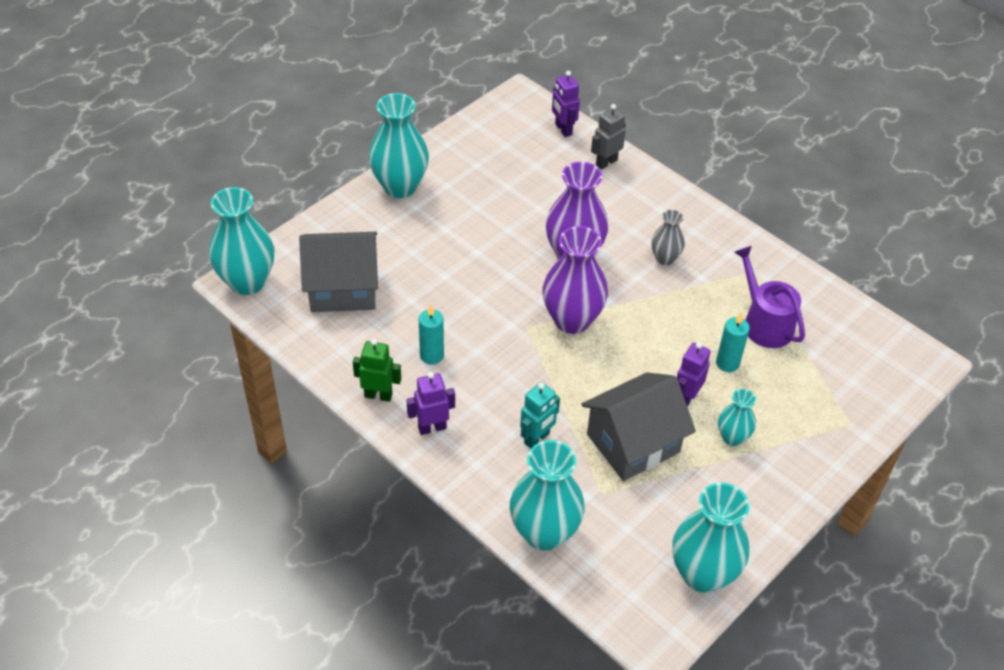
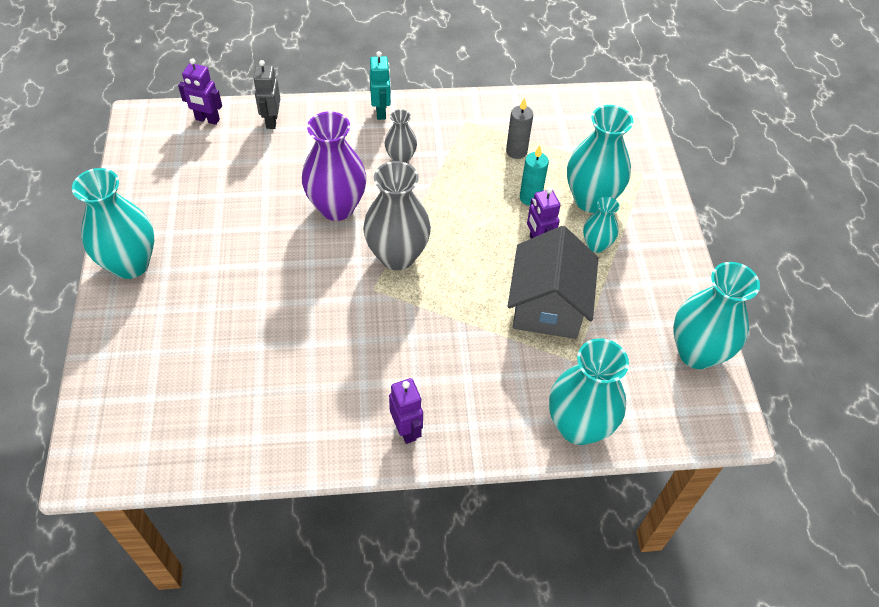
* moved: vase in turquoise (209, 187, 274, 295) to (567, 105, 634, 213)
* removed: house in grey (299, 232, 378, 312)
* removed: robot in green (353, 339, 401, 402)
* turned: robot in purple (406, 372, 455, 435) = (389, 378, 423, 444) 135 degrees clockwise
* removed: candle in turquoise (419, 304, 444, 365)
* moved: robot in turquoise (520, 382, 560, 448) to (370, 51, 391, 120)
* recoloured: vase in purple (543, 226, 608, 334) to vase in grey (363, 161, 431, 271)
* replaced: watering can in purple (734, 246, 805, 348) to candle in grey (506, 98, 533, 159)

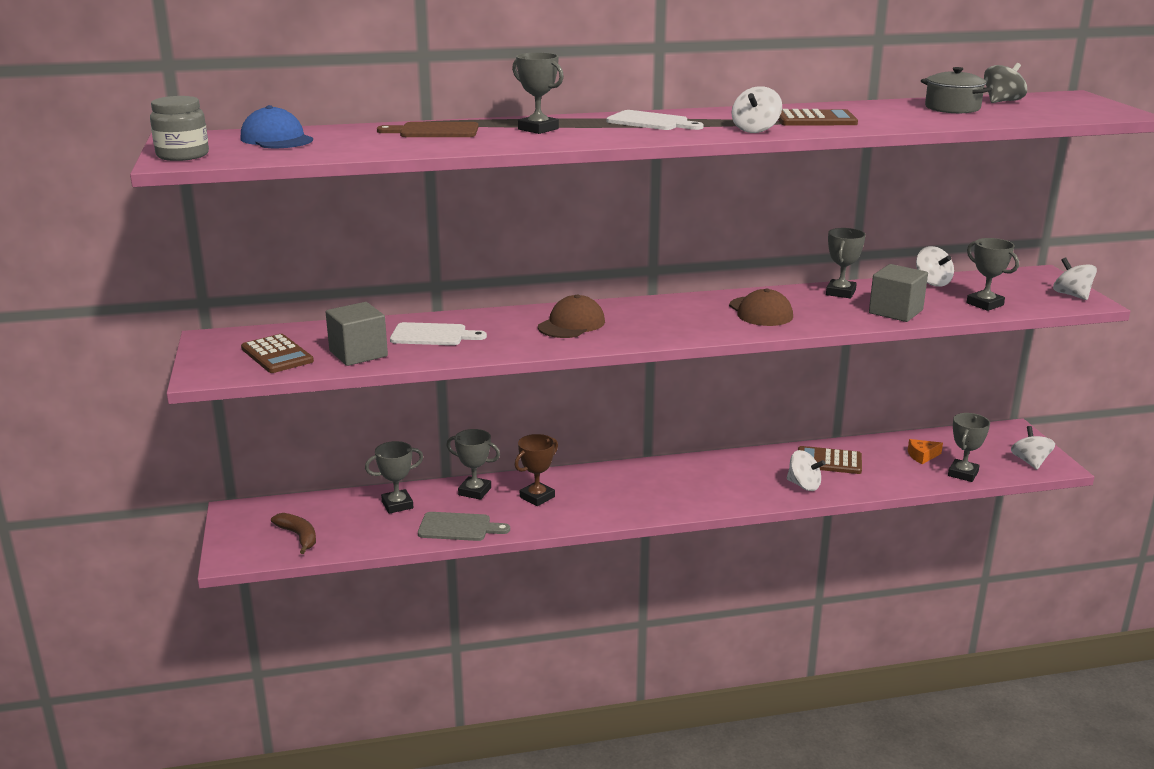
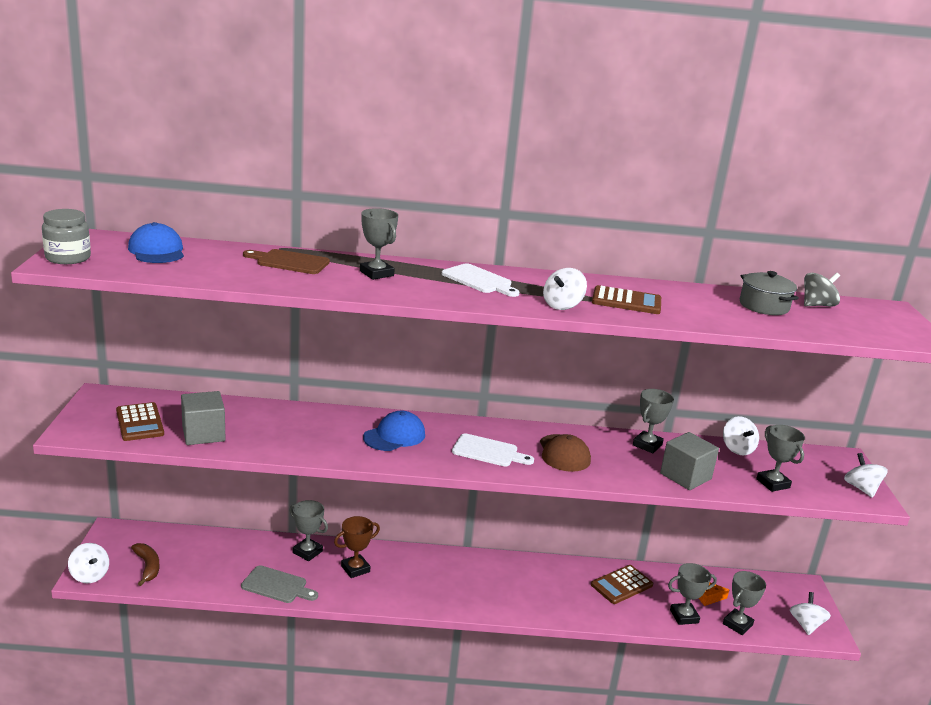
* moved: trophy in grey (365, 441, 423, 514) to (668, 563, 717, 625)
* moved: cutting board in white (390, 322, 487, 345) to (452, 433, 534, 467)
* recoloured: cap in brown (538, 295, 605, 338) to cap in blue (363, 411, 425, 451)
* moved: spinning top in white (787, 450, 826, 491) to (68, 543, 109, 583)
* turned: calculator in brown (798, 446, 862, 474) = (591, 565, 653, 604) 60 degrees counterclockwise

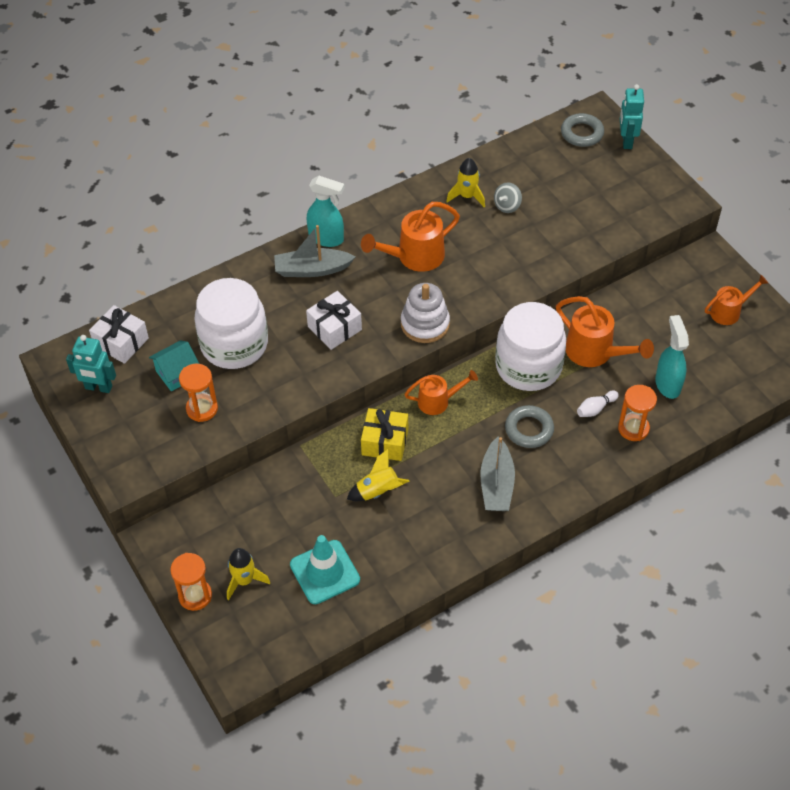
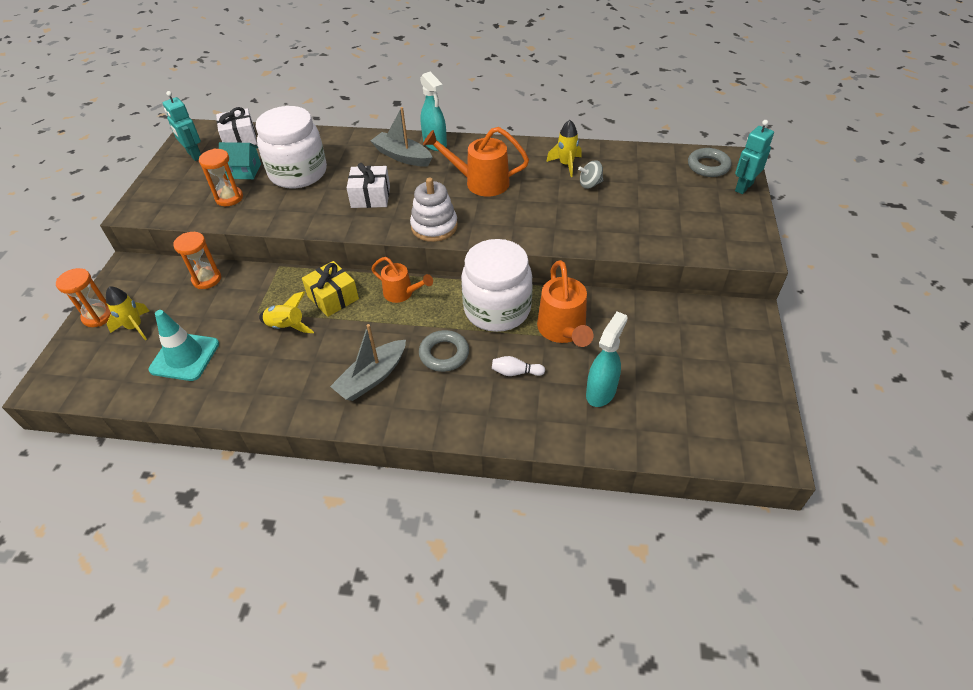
* moved: hourglass in orange (618, 385, 657, 441) to (173, 232, 221, 289)
* removed: watering can in orange (705, 275, 768, 325)

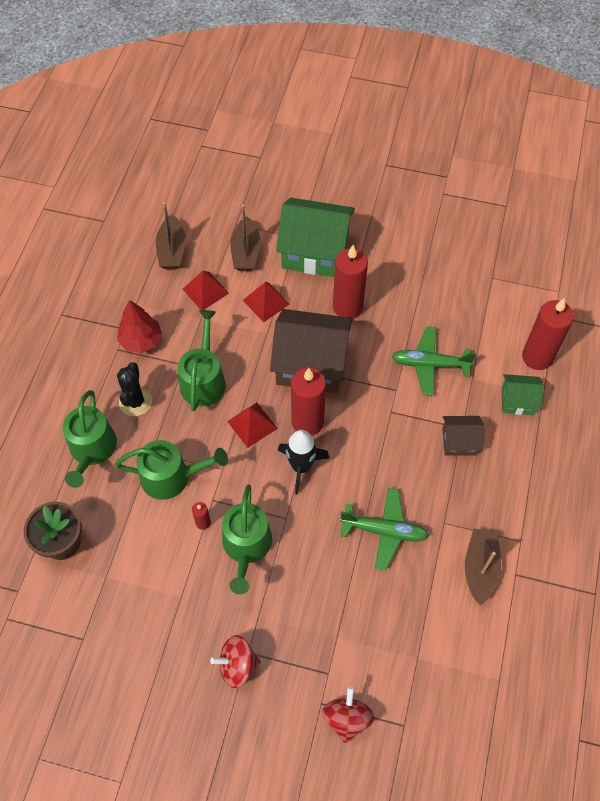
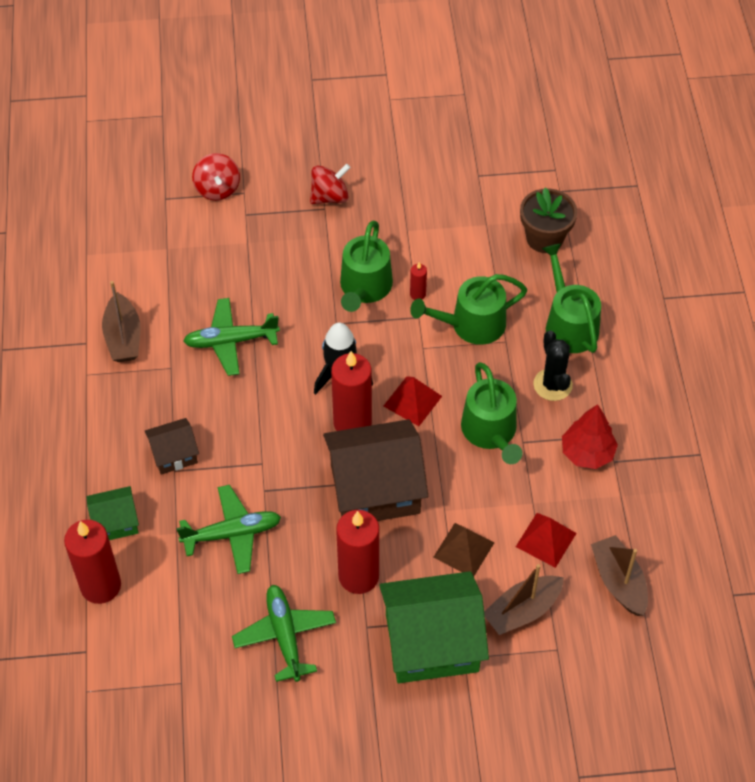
* turned: watering can in green (222, 484, 272, 594) = (340, 221, 393, 312) 150 degrees counterclockwise
* turned: boat in brown (230, 204, 261, 271) = (484, 564, 564, 635) 105 degrees counterclockwise
* recoloured: pyramid in red (242, 282, 290, 322) to pyramid in brown (433, 523, 494, 576)
* added: plane in green (232, 585, 336, 682)

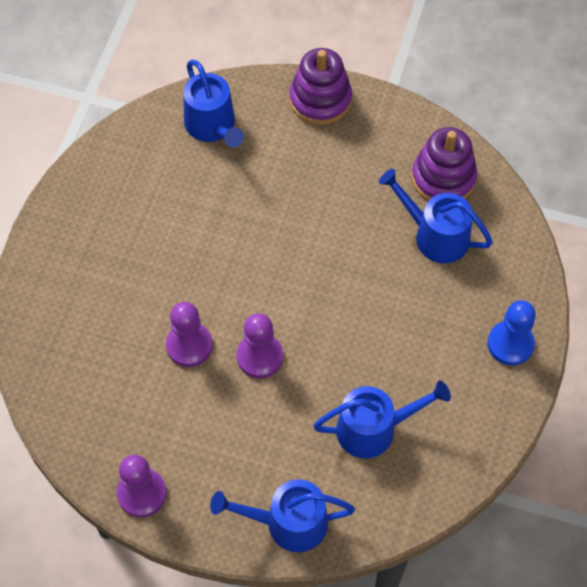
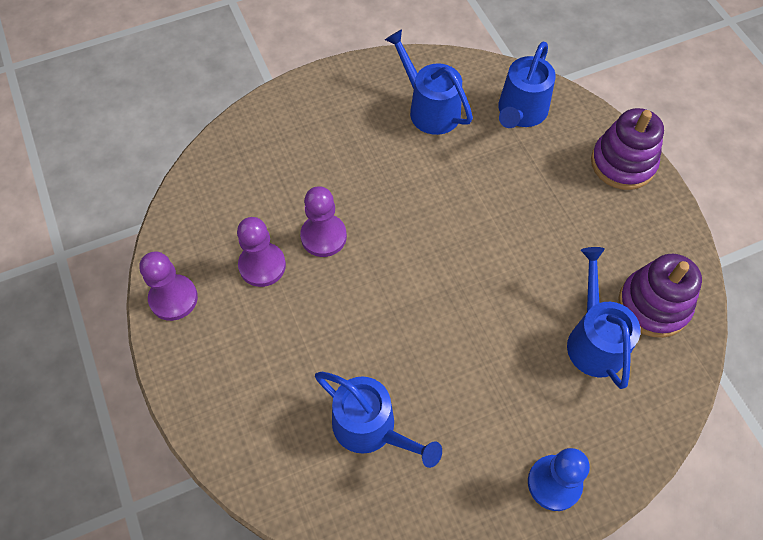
* moved: watering can in blue (210, 479, 355, 552) to (385, 29, 473, 135)
* moved: pawn in purple (237, 313, 283, 378) to (237, 217, 286, 287)

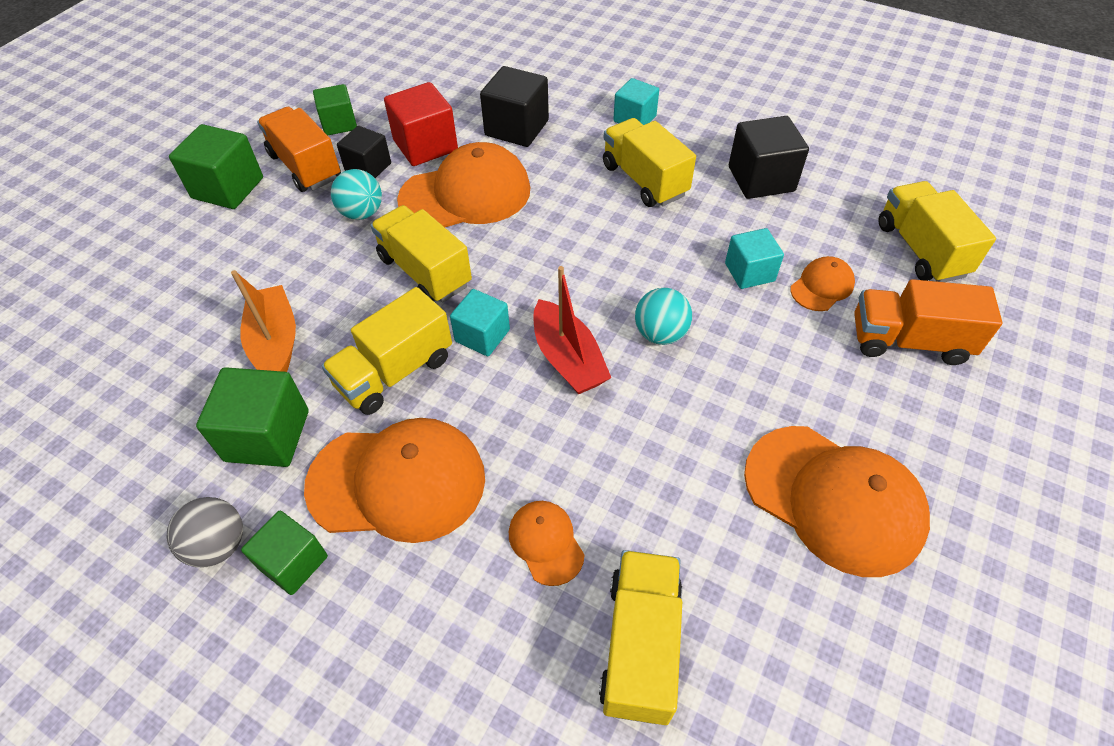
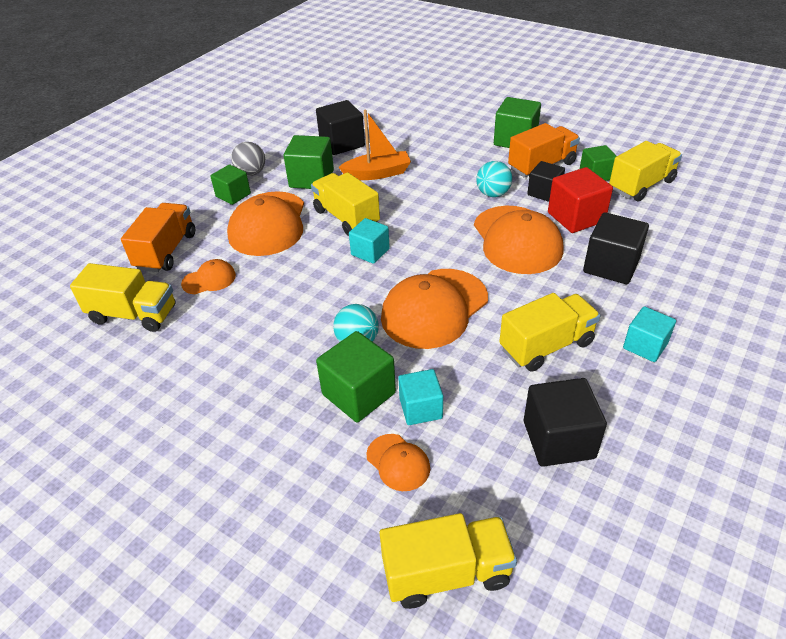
* moved: truck in yellow (370, 205, 472, 303) to (609, 141, 682, 202)
* removed: boat in red (533, 266, 611, 394)
* moved: cap in orange (744, 426, 930, 577) to (381, 269, 488, 349)
* moved: truck in orange (854, 279, 1003, 365) to (121, 203, 195, 272)
* added: cube in black (316, 100, 365, 155)
* added: cube in green (316, 331, 396, 422)

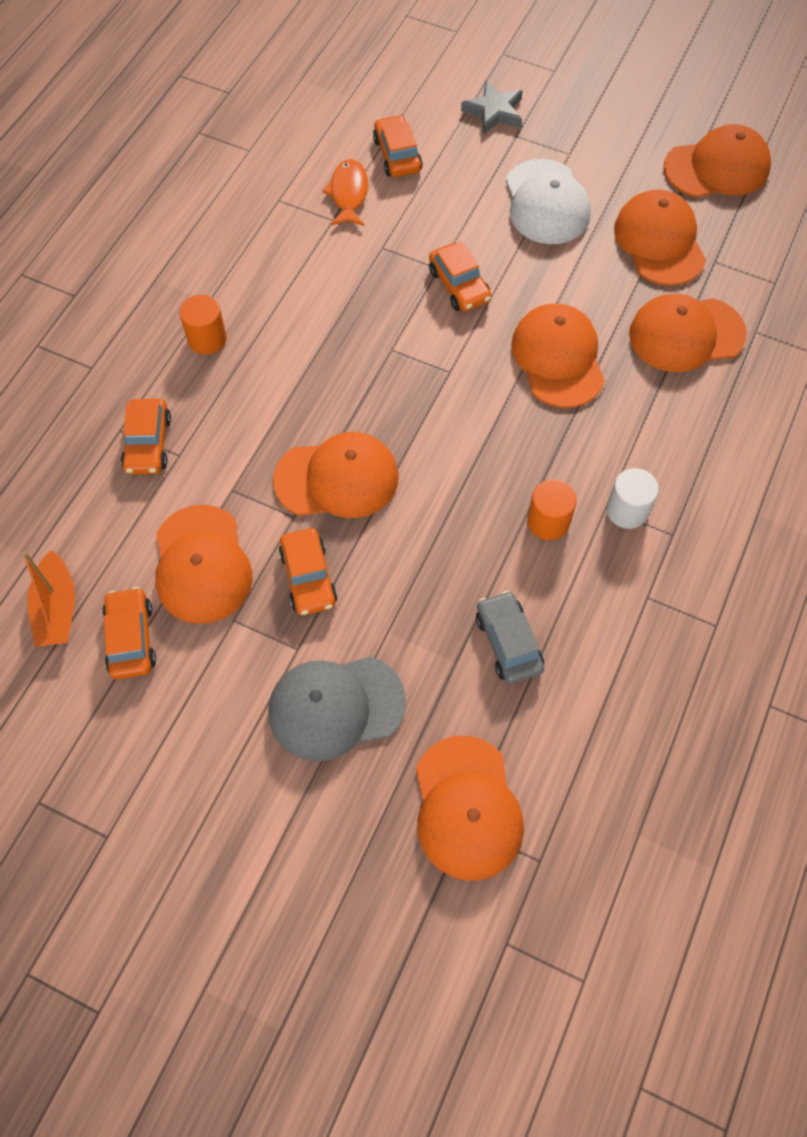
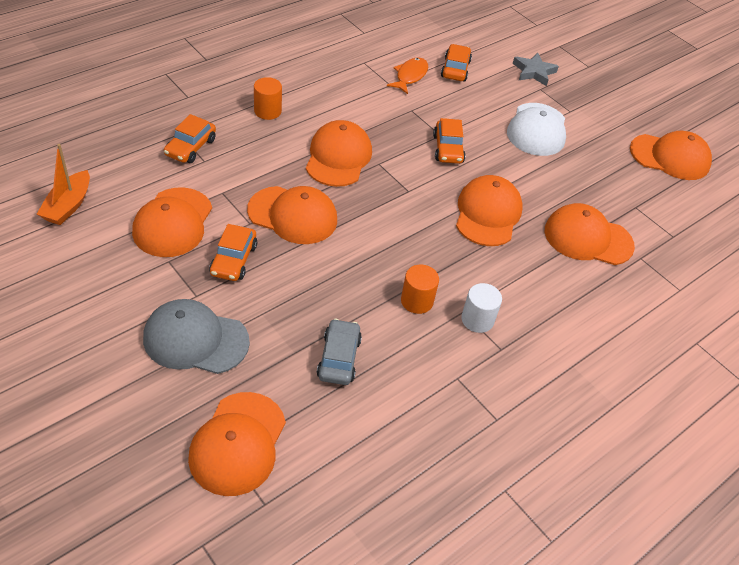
* removed: car in orange (102, 587, 156, 679)
* moved: cap in orange (614, 189, 706, 286) to (306, 120, 372, 187)

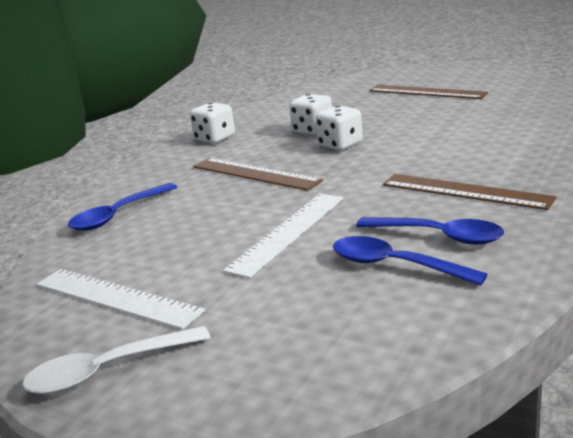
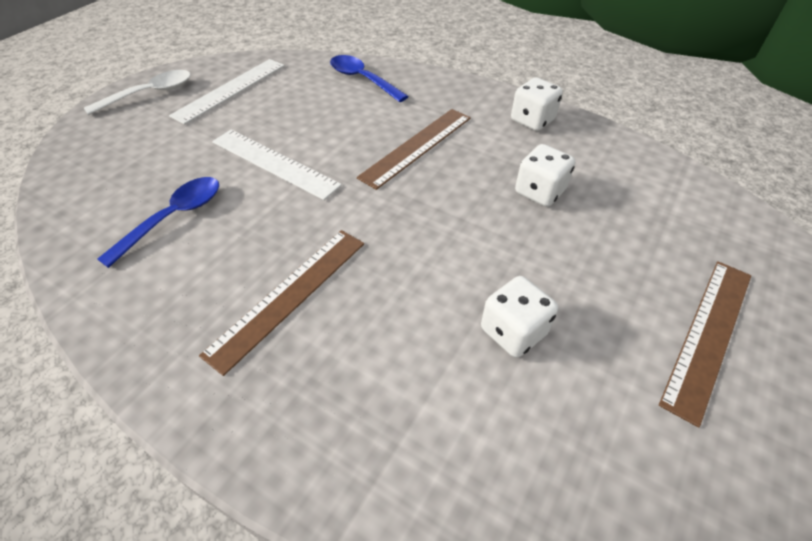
* turned: spoon in white (22, 326, 211, 395) = (84, 70, 191, 115) 75 degrees clockwise
* moved: dice in white (315, 105, 363, 150) to (481, 276, 558, 358)
* removed: spoon in blue (356, 217, 504, 245)

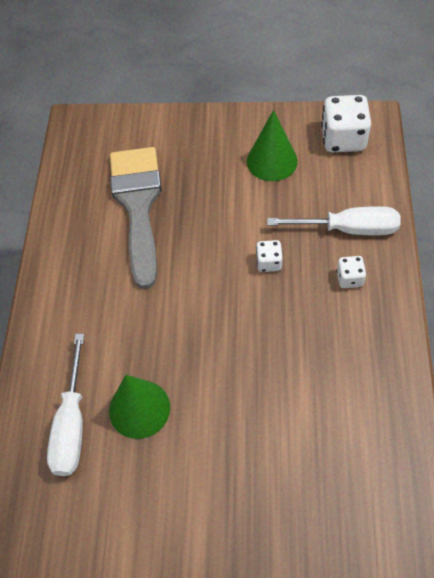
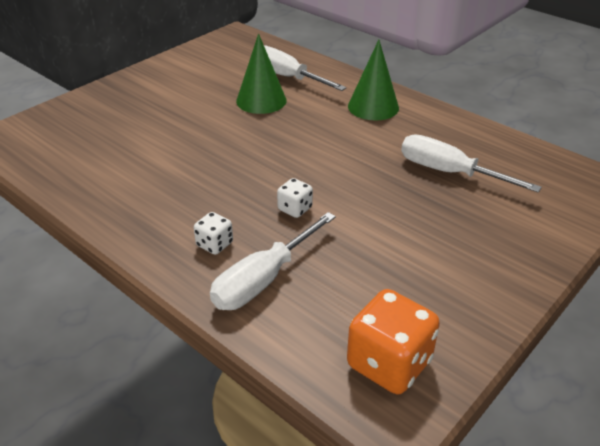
* replaced: brush in grey (110, 147, 162, 289) to screwdriver in white (401, 134, 542, 193)
* moved: cone in green (247, 110, 298, 181) to (348, 40, 399, 120)
* recoloured: dice in white (321, 95, 371, 152) to dice in orange (347, 289, 440, 394)

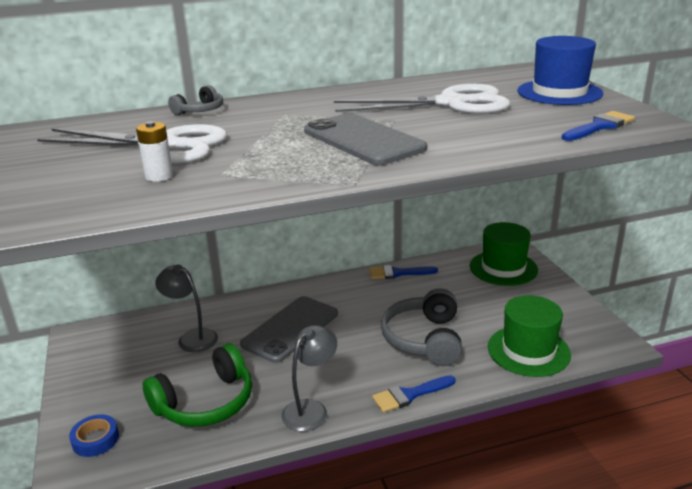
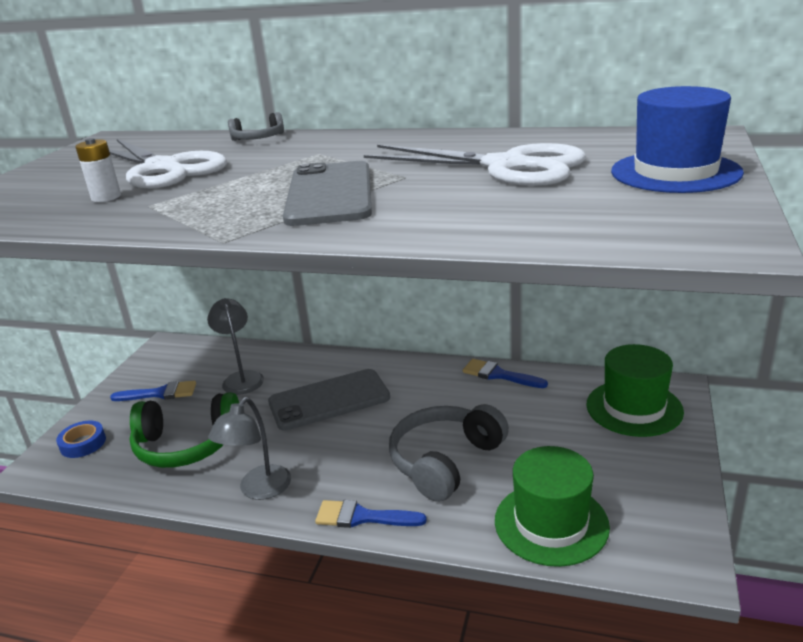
* turned: lamp in grey (281, 325, 337, 432) = (208, 397, 291, 500) 135 degrees clockwise
* moved: brush in blue (562, 111, 635, 141) to (110, 381, 196, 401)

